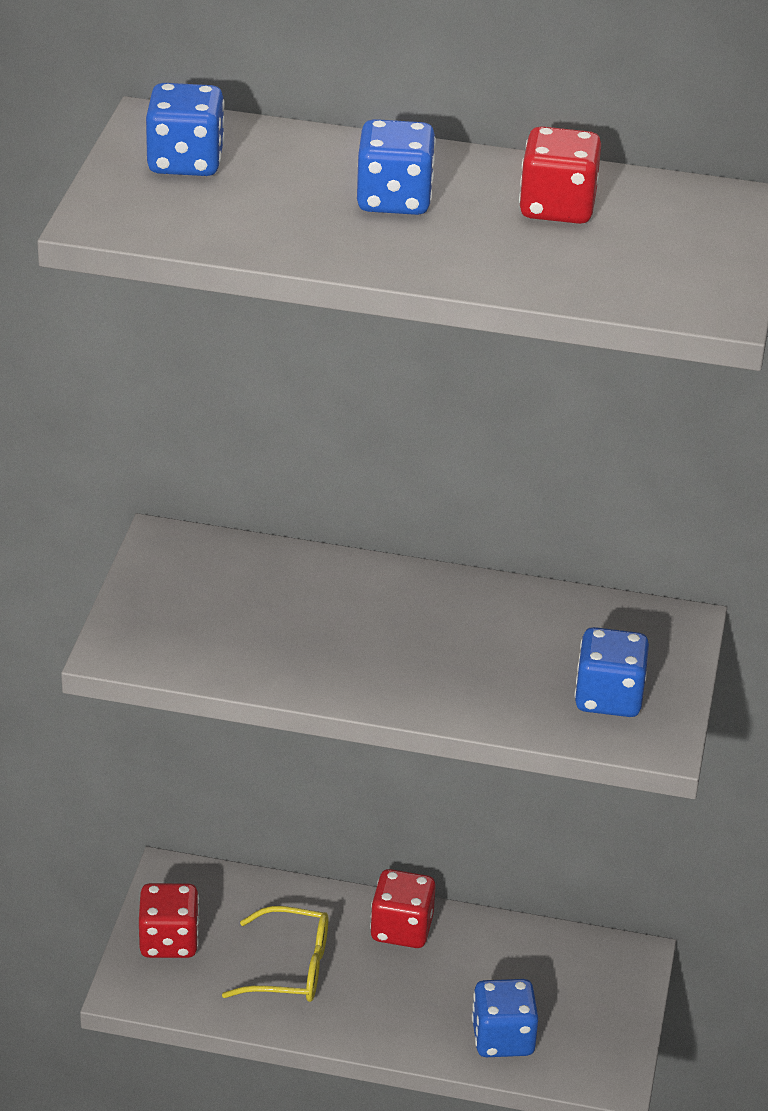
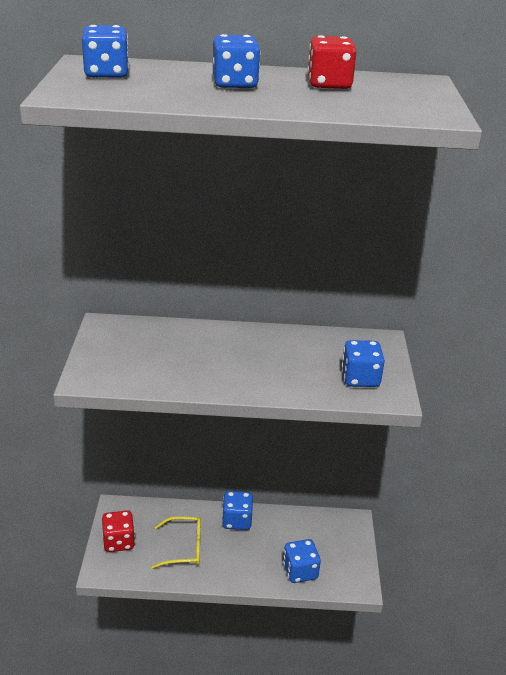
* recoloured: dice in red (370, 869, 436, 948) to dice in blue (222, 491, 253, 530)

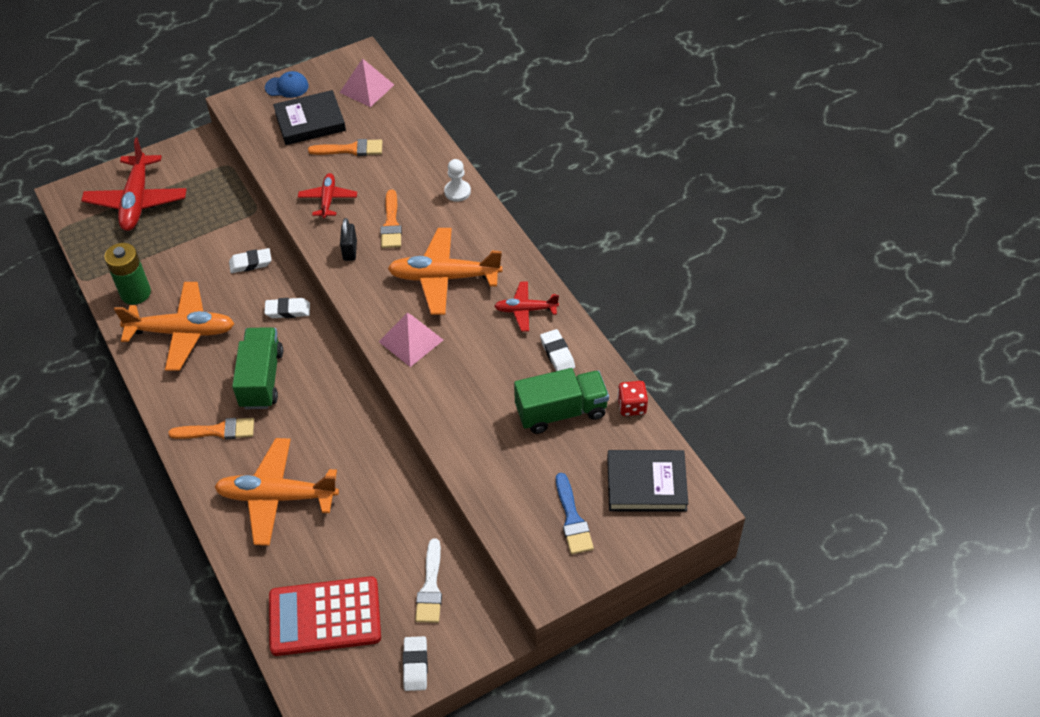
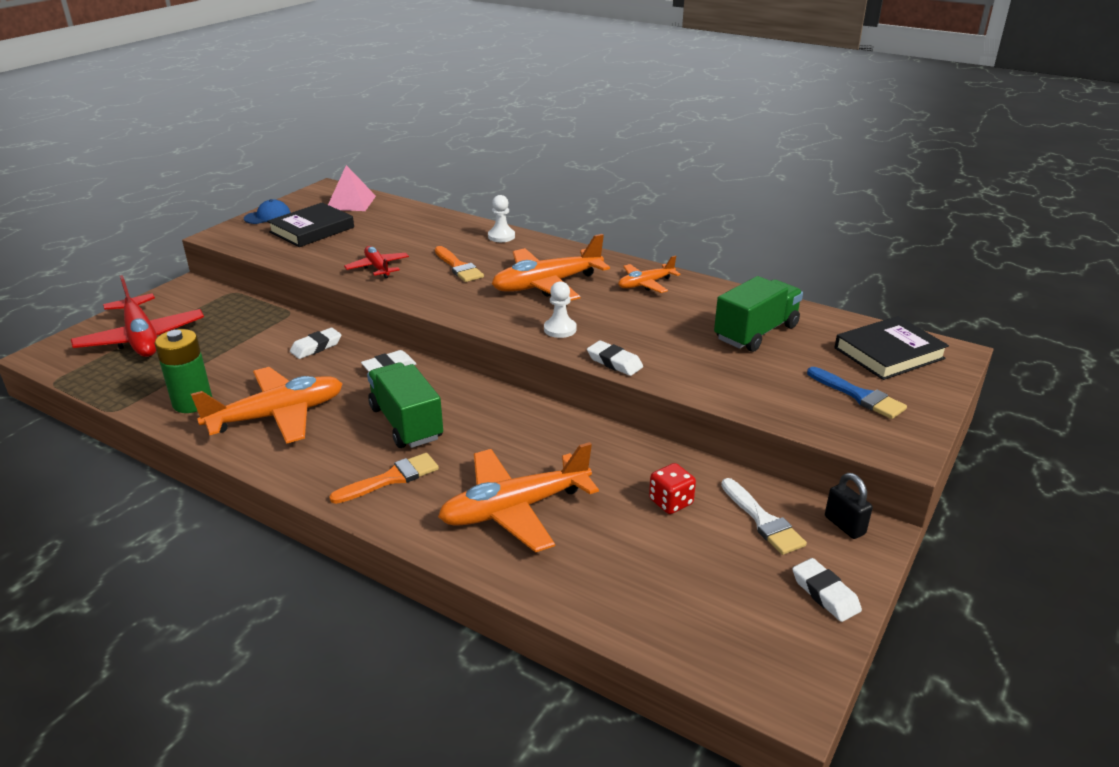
* removed: calculator in red (269, 576, 381, 656)
* removed: brush in orange (308, 139, 382, 156)
* moved: padlock in black (340, 218, 357, 261) to (825, 473, 873, 539)
* replaced: pyramid in pink (379, 313, 443, 367) to pawn in white (544, 281, 577, 338)
* recoloured: plane in red (494, 281, 559, 332) to plane in orange (618, 256, 680, 293)
* moved: eraser in white (540, 329, 575, 371) to (587, 340, 643, 376)
* moved: dice in red (617, 381, 648, 416) to (649, 463, 696, 514)

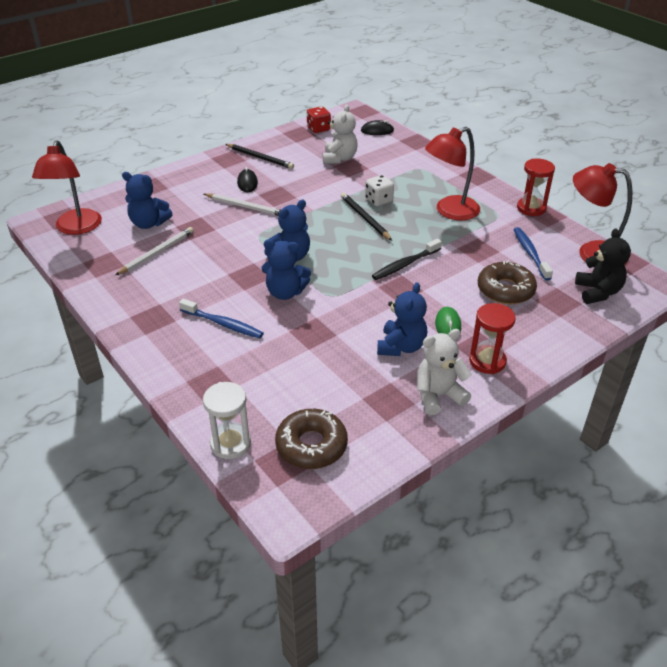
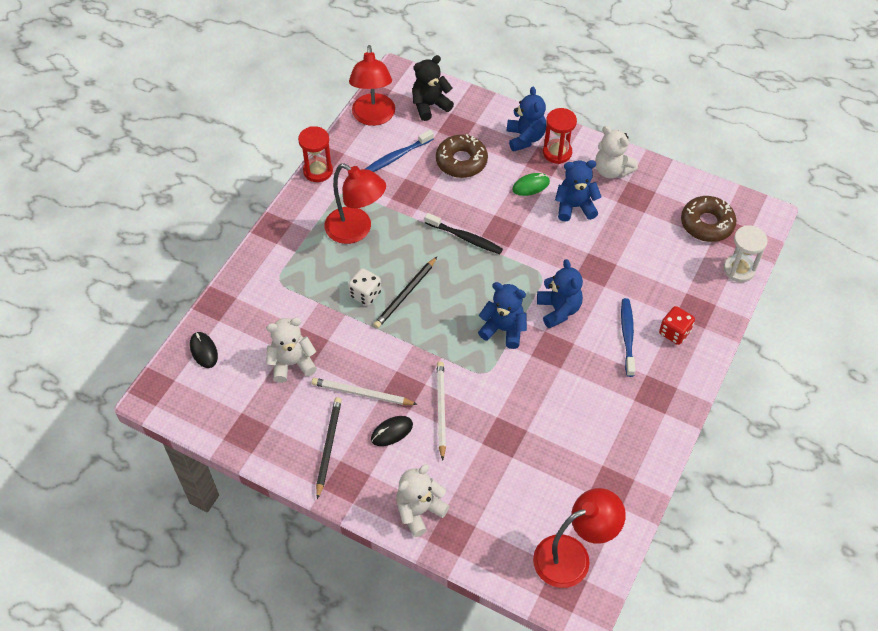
* moved: pencil in white (115, 227, 194, 275) to (312, 378, 418, 405)
* moved: teddy bear in blue (122, 172, 173, 229) to (507, 87, 546, 152)
* moved: dice in red (307, 106, 331, 133) to (659, 306, 695, 345)
* added: teddy bear in white (396, 464, 450, 537)

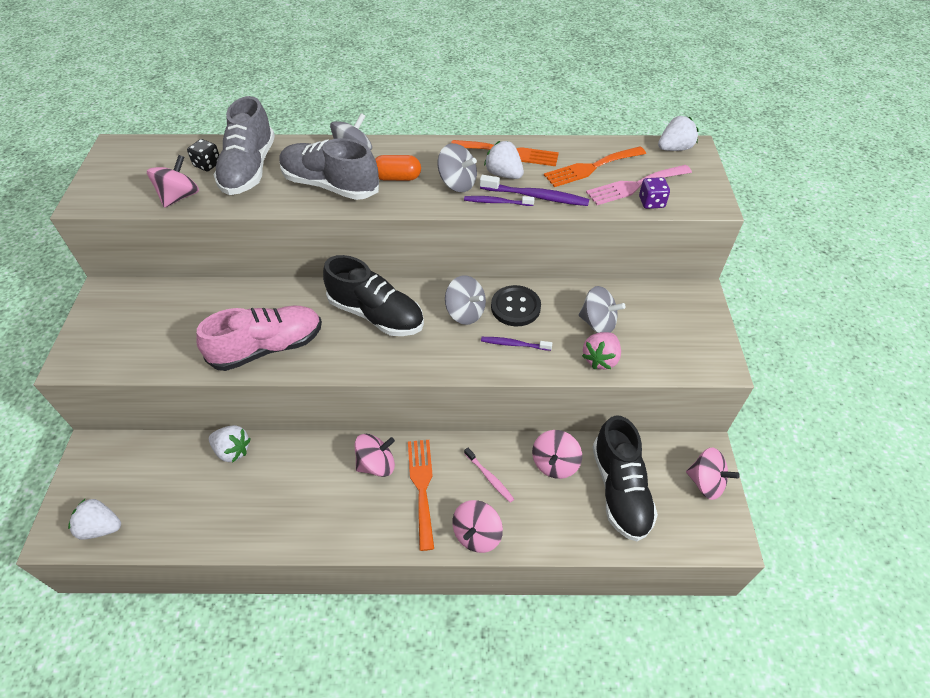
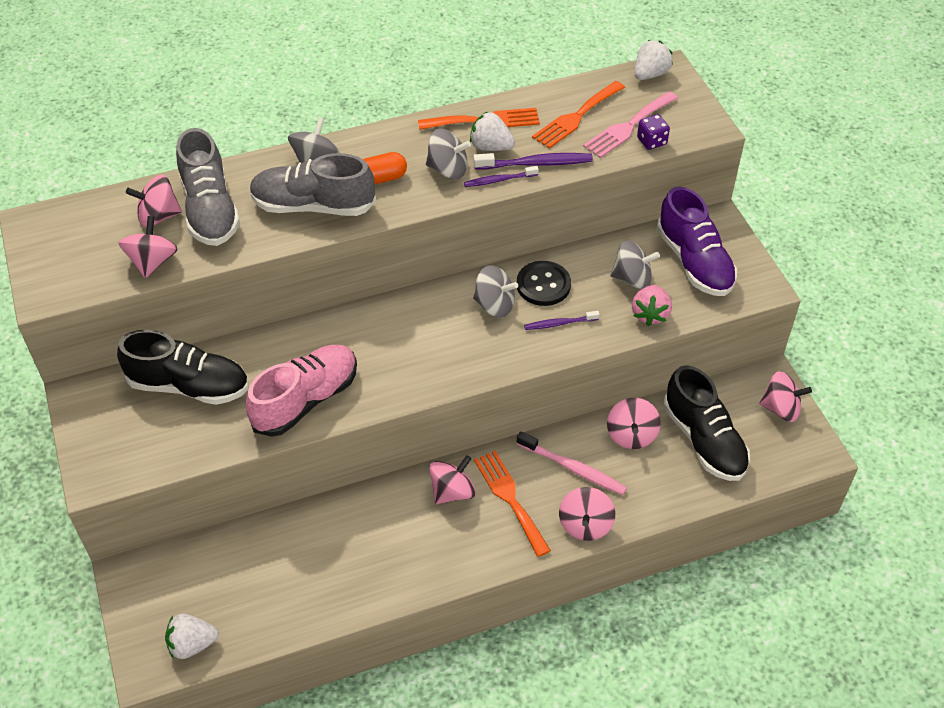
* replaced: dice in black (187, 139, 219, 171) to spinning top in pink (126, 175, 182, 227)
* removed: strawberry in white (209, 425, 251, 463)
* moved: shoe in black (323, 255, 424, 336) to (117, 330, 249, 405)
* resized: toothbrush in pink (464, 448, 514, 503) = (517, 431, 627, 495) x1.59
* added: shoe in purple (657, 186, 737, 296)

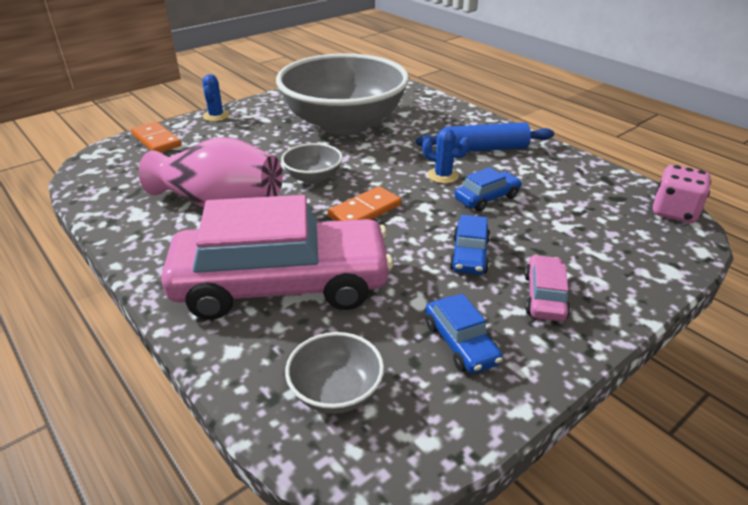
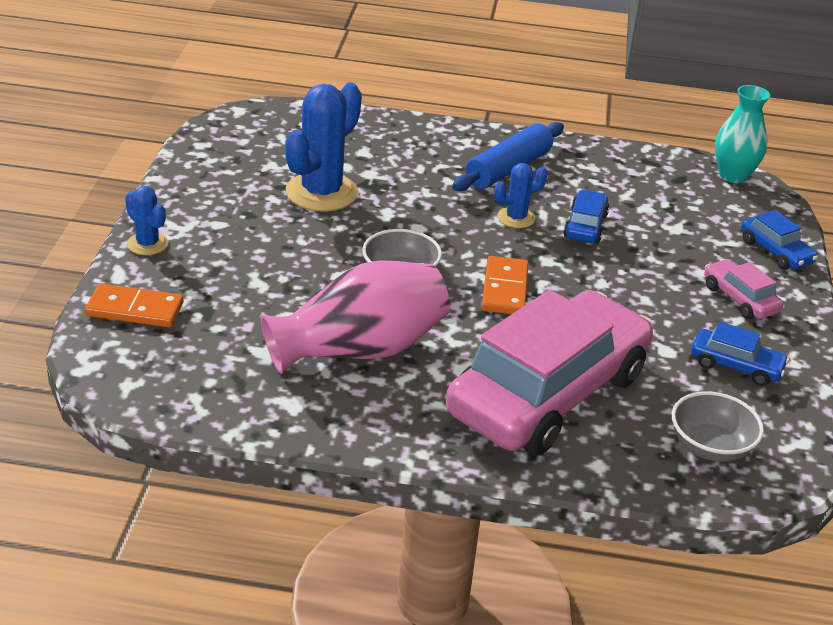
* replaced: bowl in grey (276, 53, 409, 135) to cactus in blue (285, 82, 362, 212)
* moved: car in blue (450, 215, 490, 275) to (741, 210, 818, 270)
* replaced: dice in pink (653, 165, 711, 223) to vase in turquoise (715, 85, 770, 183)

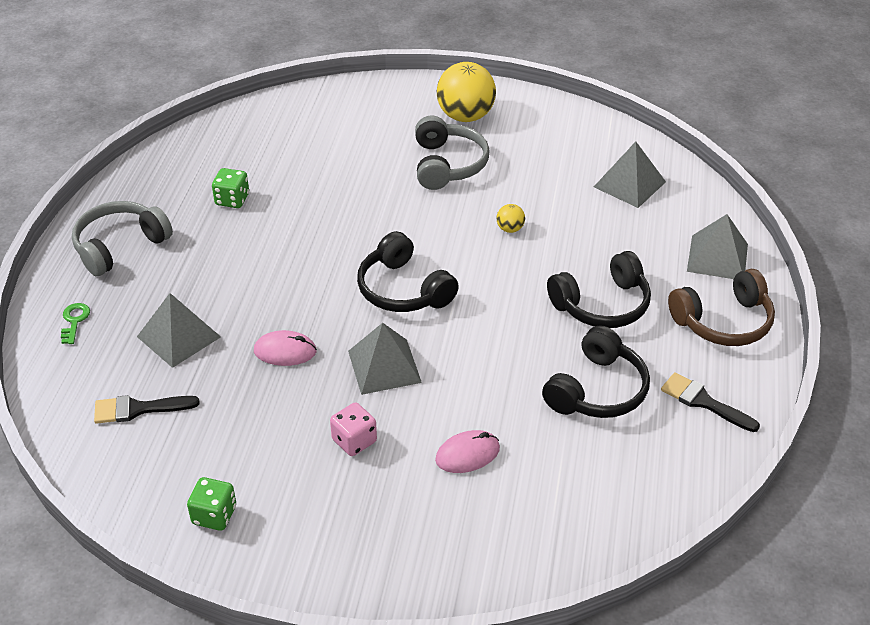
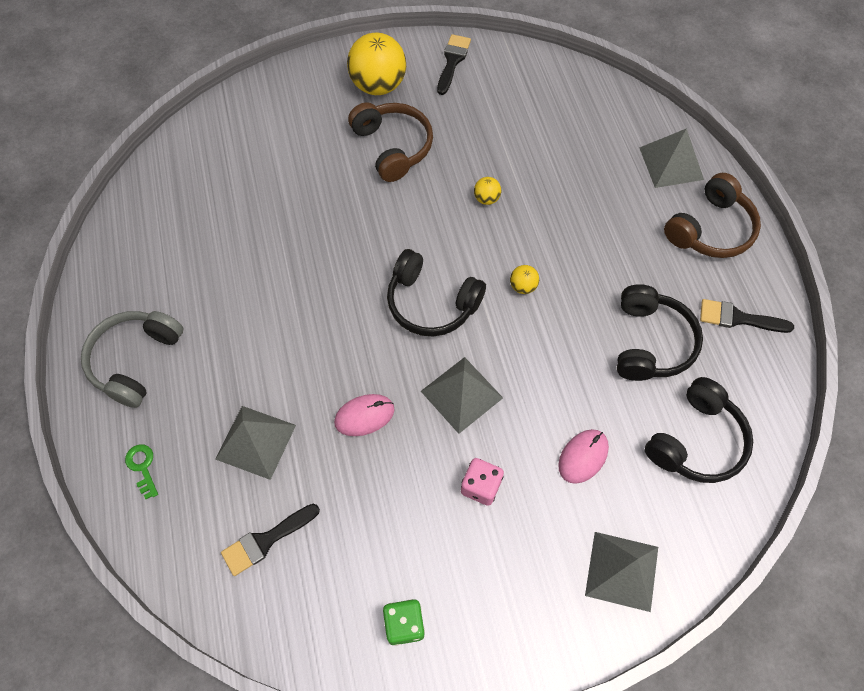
* removed: dice in green (212, 168, 249, 208)
* recoloured: headphones in grey (415, 115, 490, 190) to headphones in brown (348, 102, 433, 182)
* moved: headphones in black (547, 251, 651, 328) to (645, 377, 753, 483)
* moved: pyramid in grey (594, 142, 666, 208) to (585, 532, 658, 612)
* added: brush in black (437, 34, 471, 95)
* added: ball in yellow (510, 265, 539, 294)

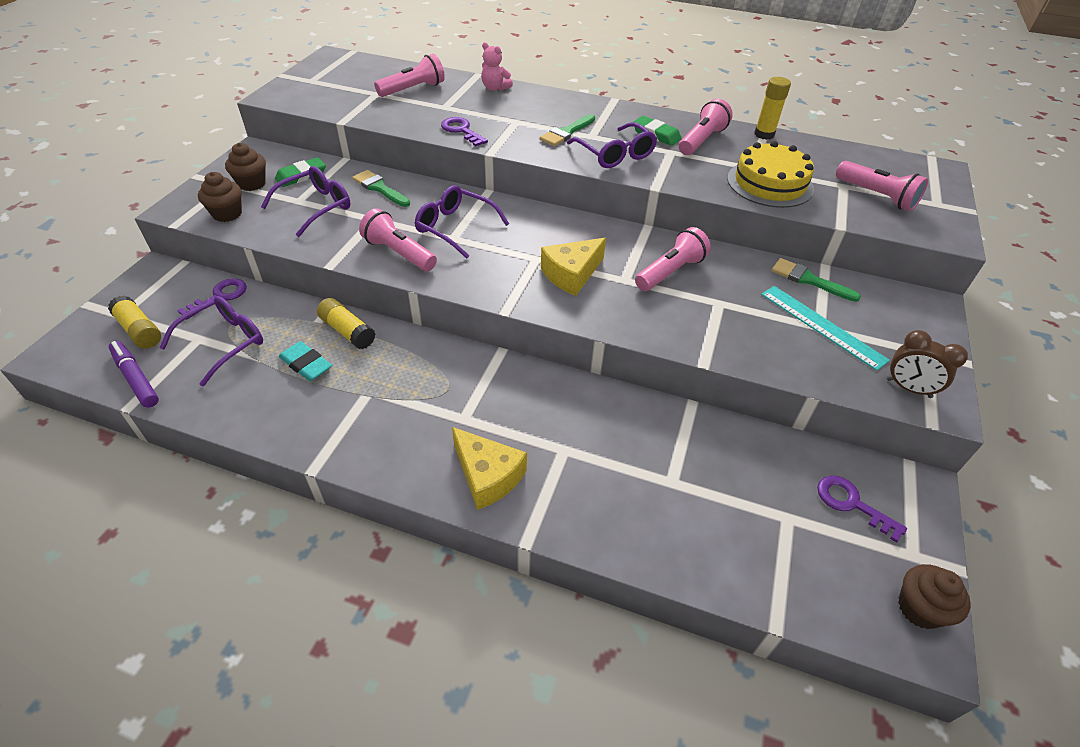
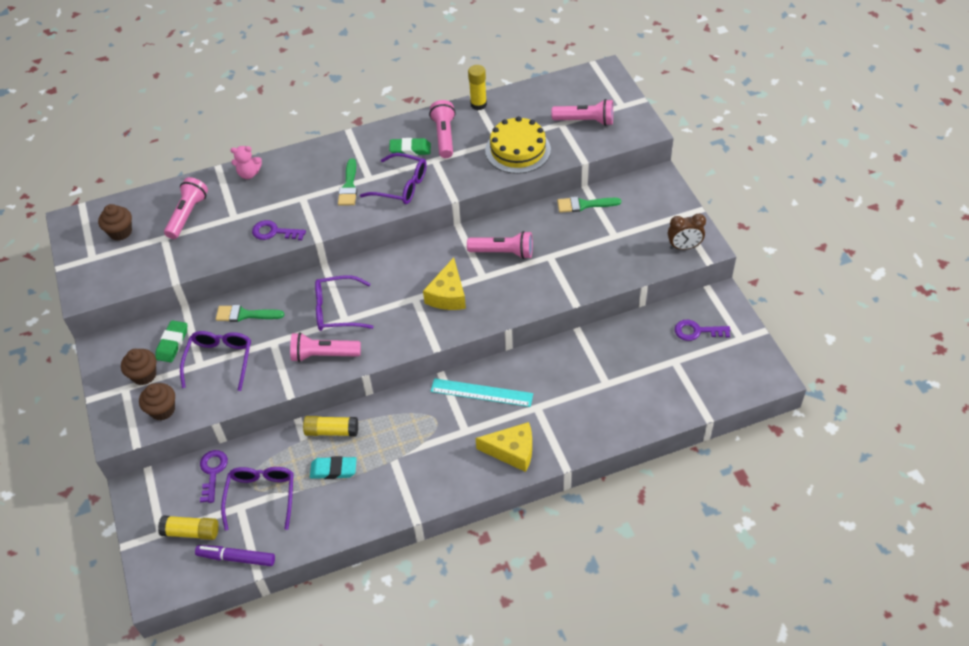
* turned: flashlight in pink (635, 227, 711, 291) = (467, 231, 533, 259) 90 degrees clockwise
* moved: ruler in turquoise (761, 286, 890, 371) to (431, 378, 533, 407)
* moved: cupcake in brown (898, 564, 971, 629) to (98, 204, 132, 241)

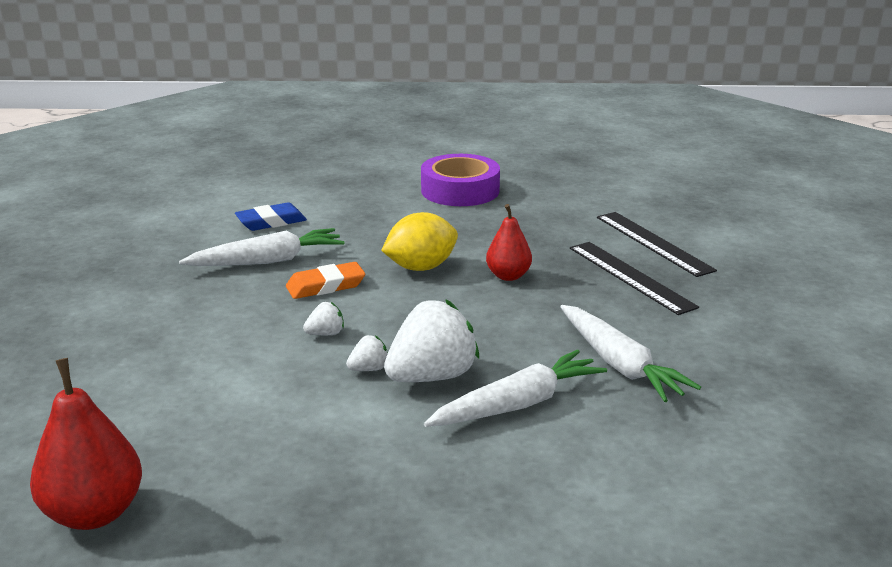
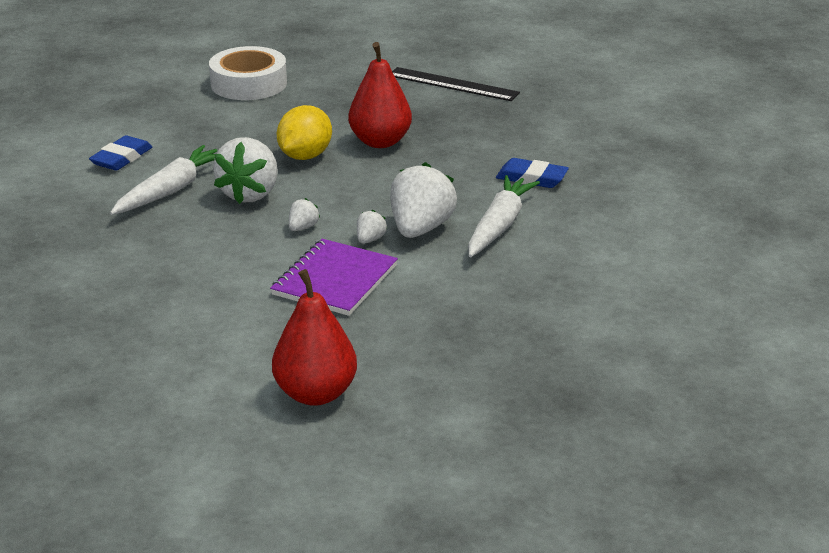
* replaced: eraser in orange (286, 262, 365, 299) to strawberry in white (213, 137, 278, 204)
* recoloured: tape in purple (421, 154, 500, 206) to tape in white (209, 46, 287, 100)
* resized: pear in red (486, 204, 532, 281) = (348, 42, 412, 148) x1.56
* replaced: carrot in white (560, 305, 701, 402) to eraser in blue (496, 158, 569, 188)
* removed: ruler in black (570, 242, 699, 315)
* added: notebook in purple (270, 239, 398, 316)

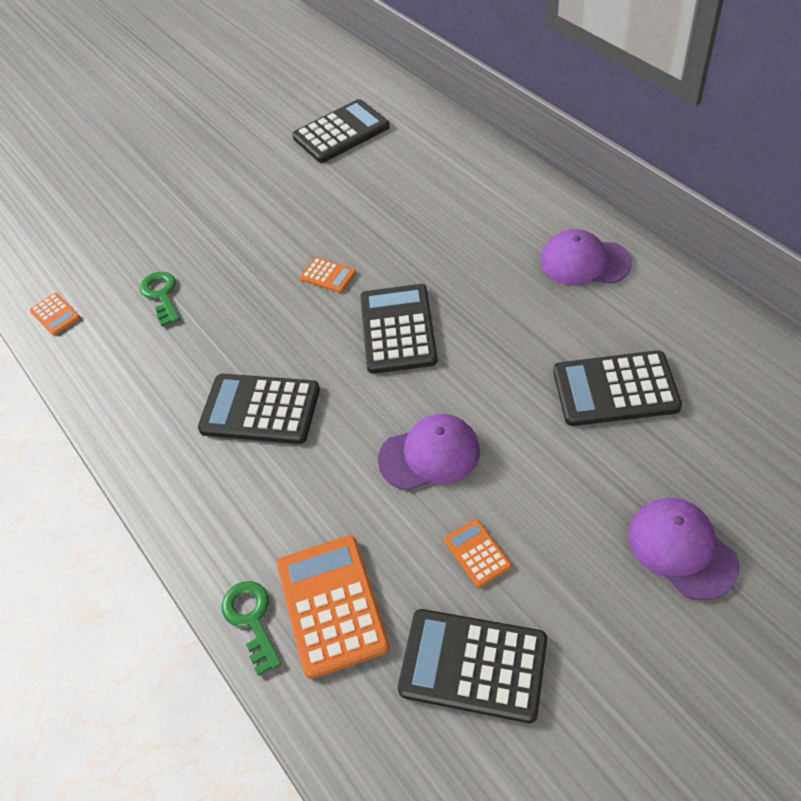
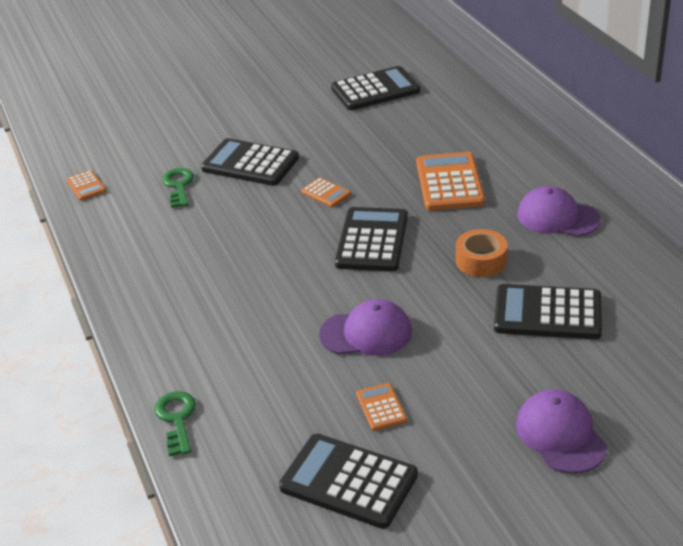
* moved: calculator in black (198, 374, 320, 444) to (201, 138, 299, 186)
* moved: calculator in orange (277, 536, 390, 679) to (416, 152, 485, 211)
* added: tape in orange (456, 229, 508, 277)

